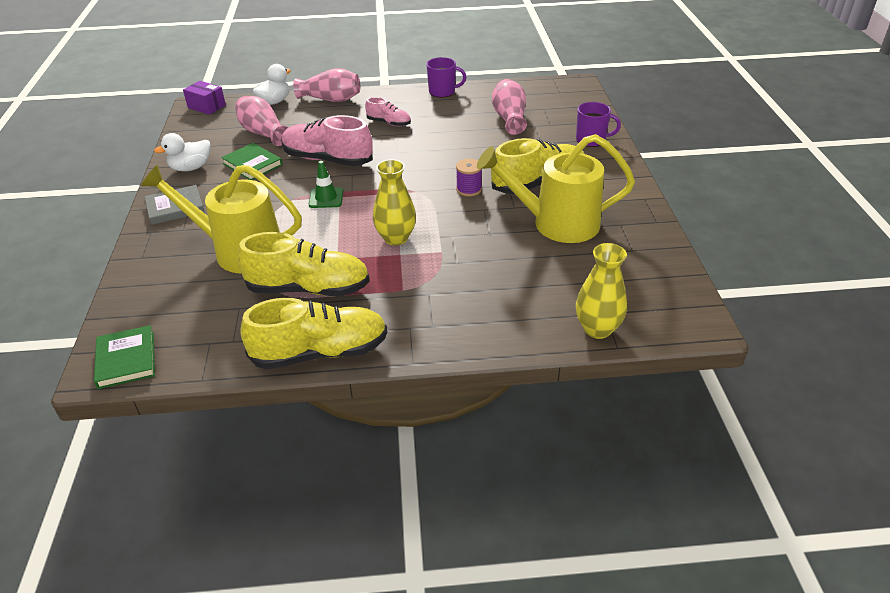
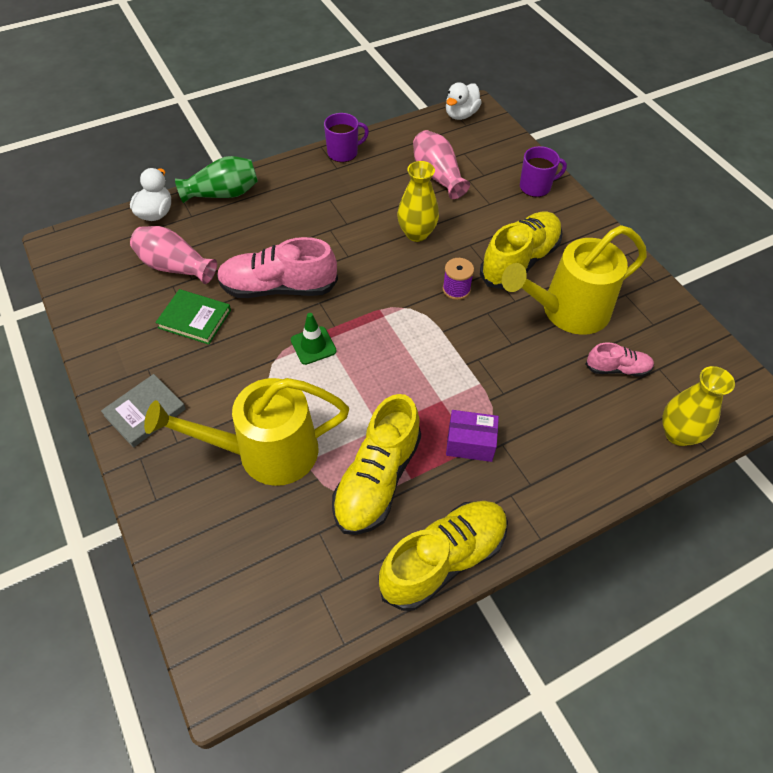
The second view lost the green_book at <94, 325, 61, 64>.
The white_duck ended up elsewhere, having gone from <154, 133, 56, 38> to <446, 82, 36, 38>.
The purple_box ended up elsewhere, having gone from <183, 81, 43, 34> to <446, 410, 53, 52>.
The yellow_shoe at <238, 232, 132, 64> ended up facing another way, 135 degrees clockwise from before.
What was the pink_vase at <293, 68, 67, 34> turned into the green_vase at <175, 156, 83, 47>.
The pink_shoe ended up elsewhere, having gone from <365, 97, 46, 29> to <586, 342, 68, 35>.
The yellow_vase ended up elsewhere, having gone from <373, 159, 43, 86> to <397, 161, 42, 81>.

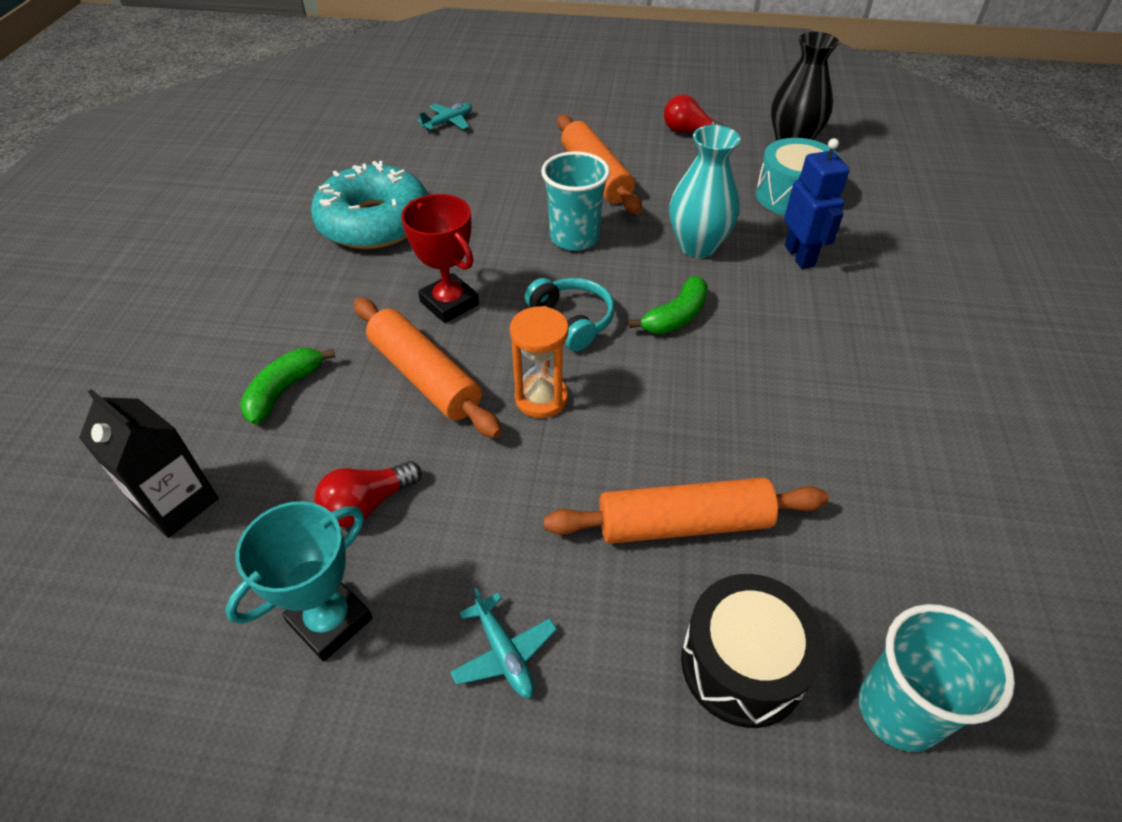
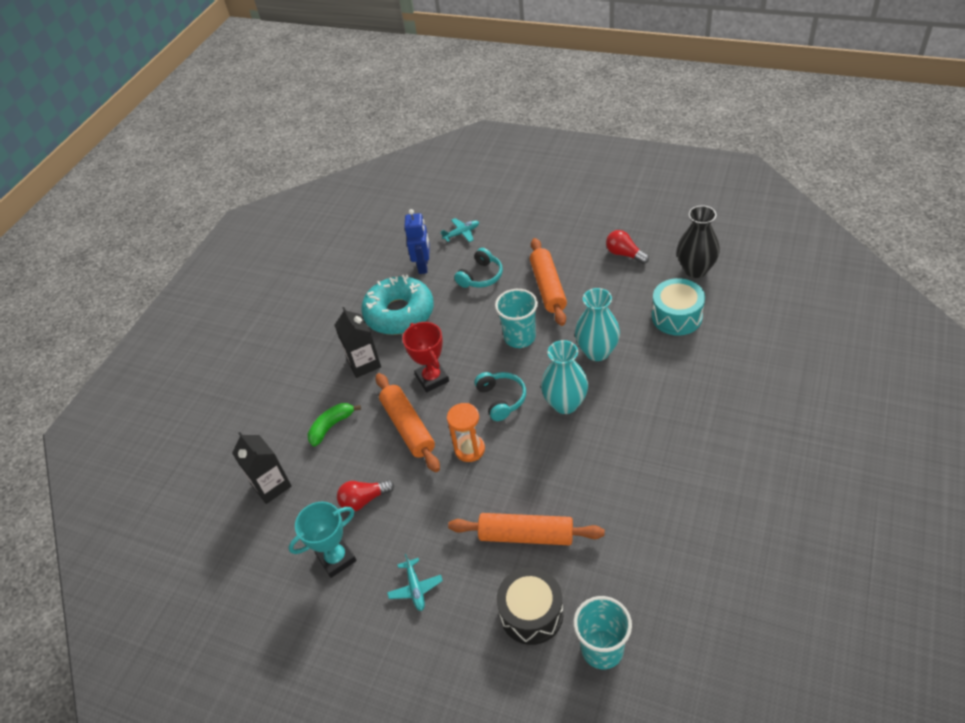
Where the green_banana stood at <629, 276, 79, 58>, the turquoise_vase came to stand at <541, 340, 47, 74>.
The blue_robot ended up elsewhere, having gone from <784, 138, 66, 131> to <404, 209, 26, 65>.
The second view gained the black_carton at <335, 307, 46, 71>.
The second view gained the turquoise_headphones at <454, 248, 49, 40>.

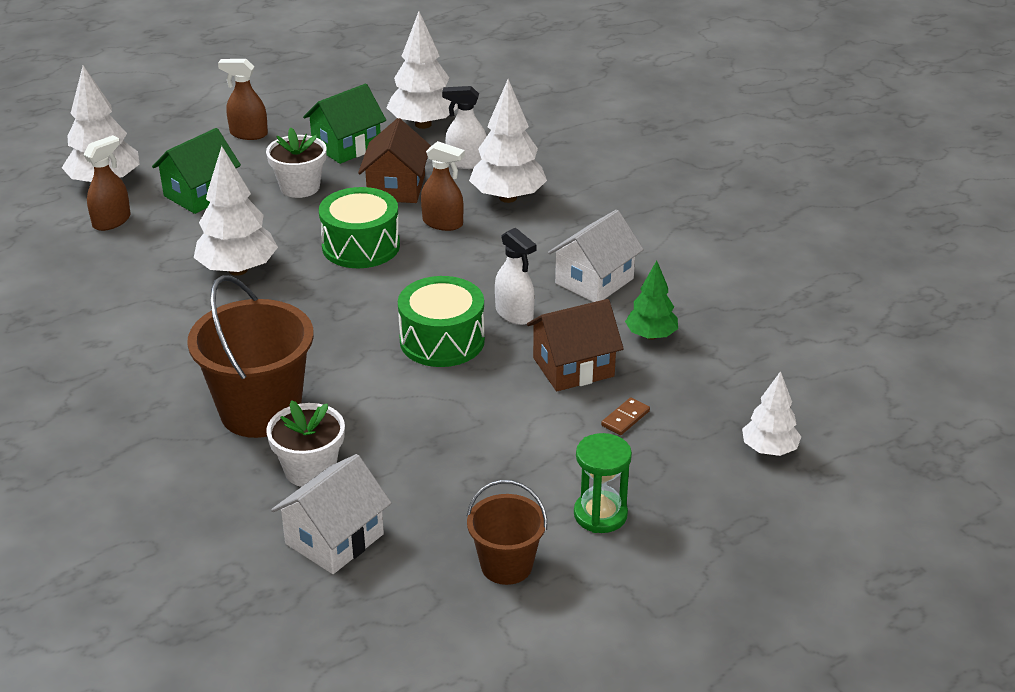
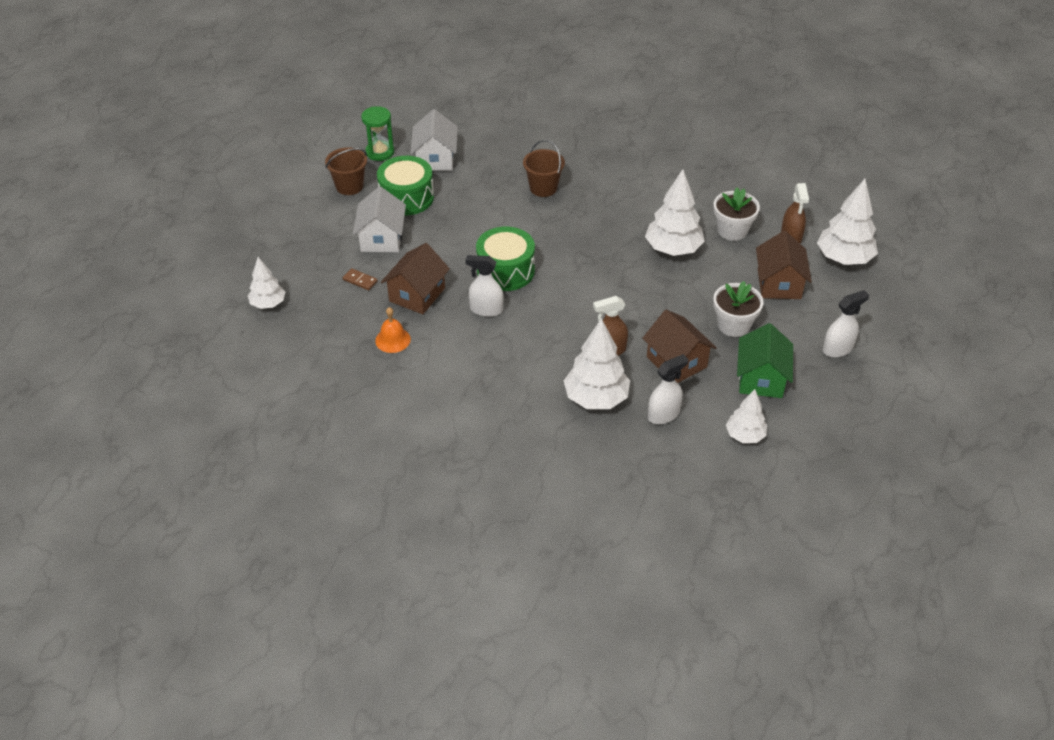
What was the green_house at <152, 128, 89, 86> turned into the brown_house at <756, 231, 56, 68>.
The size of the brown_bucket at <187, 275, 127, 163> changed by a factor of 0.57.
What was the brown_spray_bottle at <218, 59, 50, 81> turned into the white_spray_bottle at <823, 290, 46, 67>.
The white_flower_pot ended up elsewhere, having gone from <266, 400, 79, 87> to <713, 187, 47, 54>.
The green_drum ended up elsewhere, having gone from <319, 187, 81, 81> to <377, 156, 57, 59>.
The size of the white_tree at <386, 11, 72, 118> changed by a factor of 0.61.
The white_house ended up elsewhere, having gone from <548, 210, 96, 92> to <353, 186, 53, 66>.
The green_hourglass ended up elsewhere, having gone from <574, 433, 58, 100> to <361, 106, 33, 55>.
The brown_domino at <601, 397, 49, 38> ended up facing another way, 60 degrees counterclockwise from before.
Where the green_tree stood at <625, 261, 53, 79>, the orange_bell came to stand at <375, 307, 36, 46>.

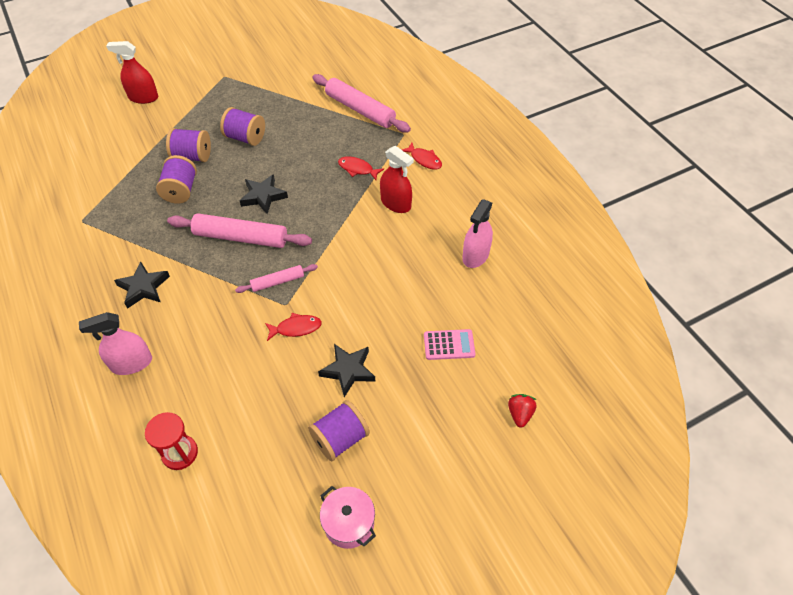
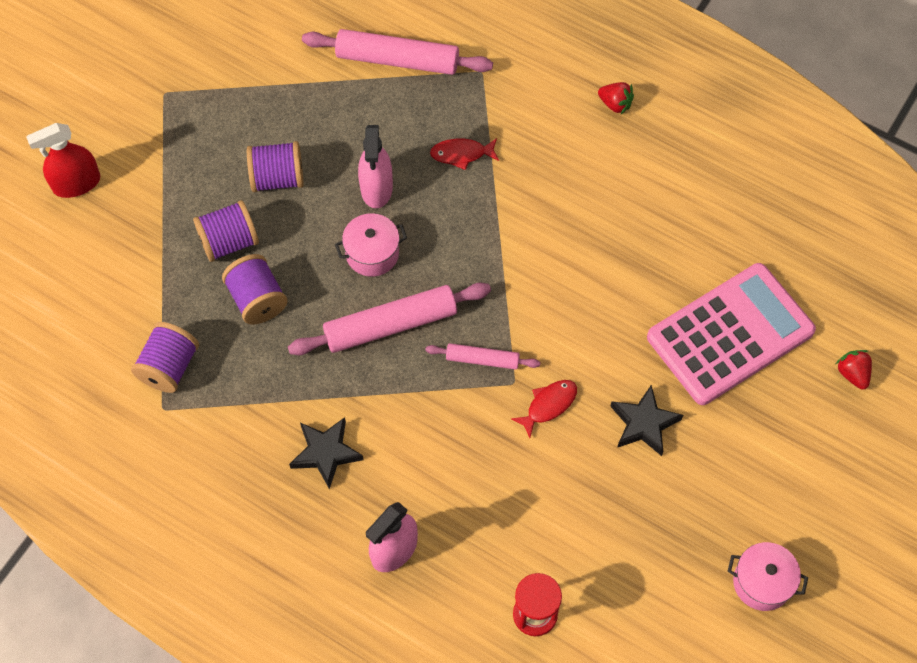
The pink_rolling_pin at <235, 264, 83, 29> ended up facing another way, 60 degrees clockwise from before.
Where the black_star stood at <239, 174, 49, 40>, the pink_pot came to stand at <335, 213, 72, 64>.
The purple_spool ended up elsewhere, having gone from <308, 400, 62, 61> to <131, 322, 68, 71>.
The second view lost the red_spray_bottle at <380, 146, 34, 67>.
The second view lost the red_fish at <402, 142, 40, 28>.
The size of the pink_calculator at <424, 329, 51, 31> changed by a factor of 2.34.
The pink_spray_bottle ended up elsewhere, having gone from <462, 199, 31, 69> to <358, 125, 35, 83>.
The second view gained the red_strawberry at <598, 82, 36, 32>.

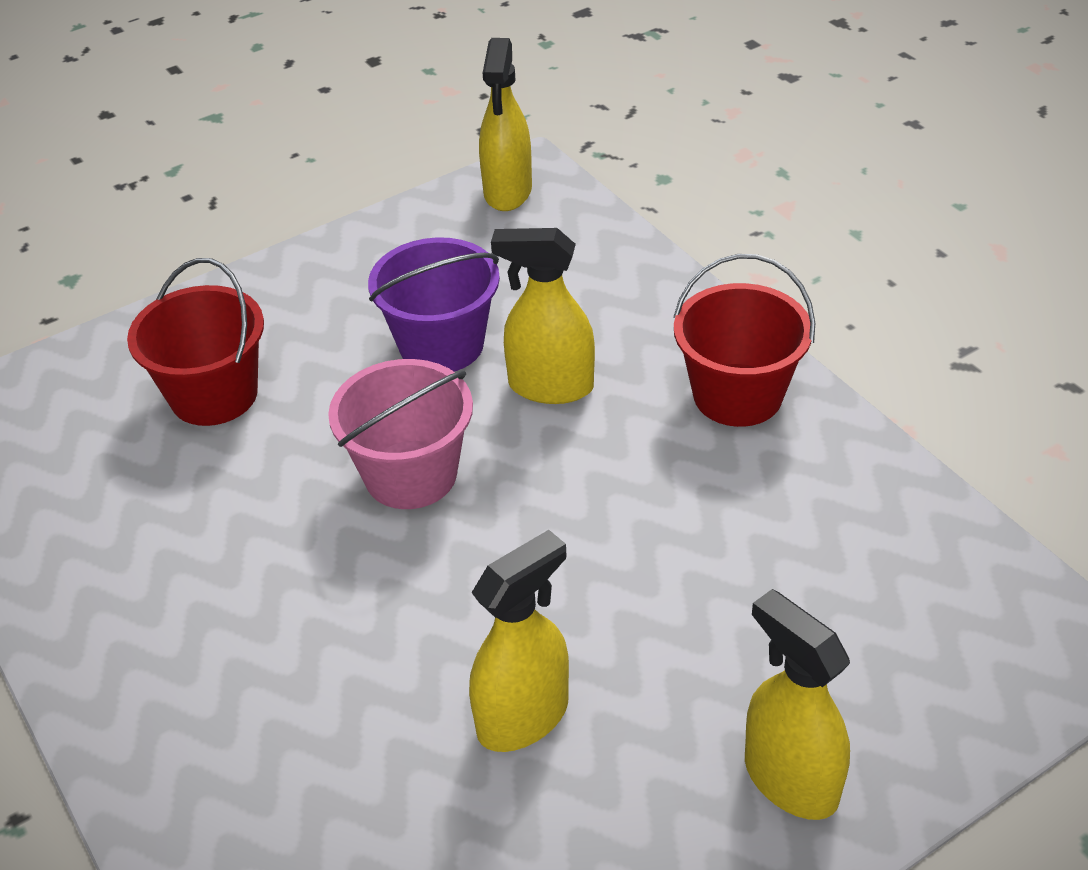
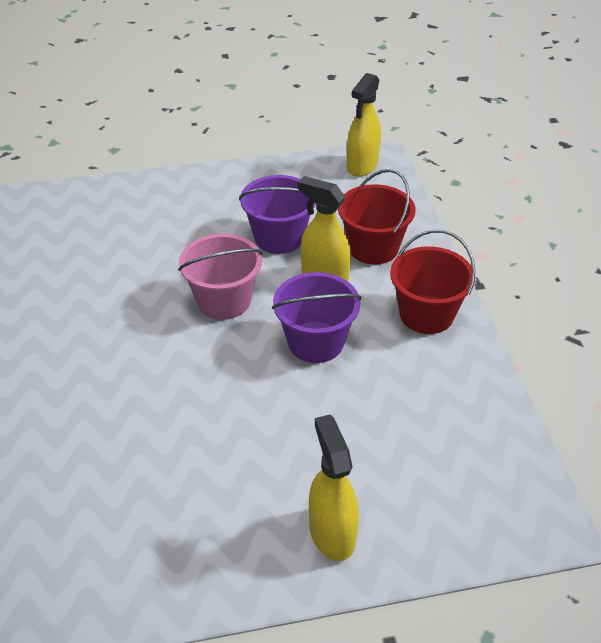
The red_bucket ended up elsewhere, having gone from <127, 258, 137, 168> to <338, 169, 77, 96>.
The second view lost the yellow_spray_bottle at <469, 530, 100, 222>.
The second view gained the purple_bucket at <272, 272, 89, 91>.

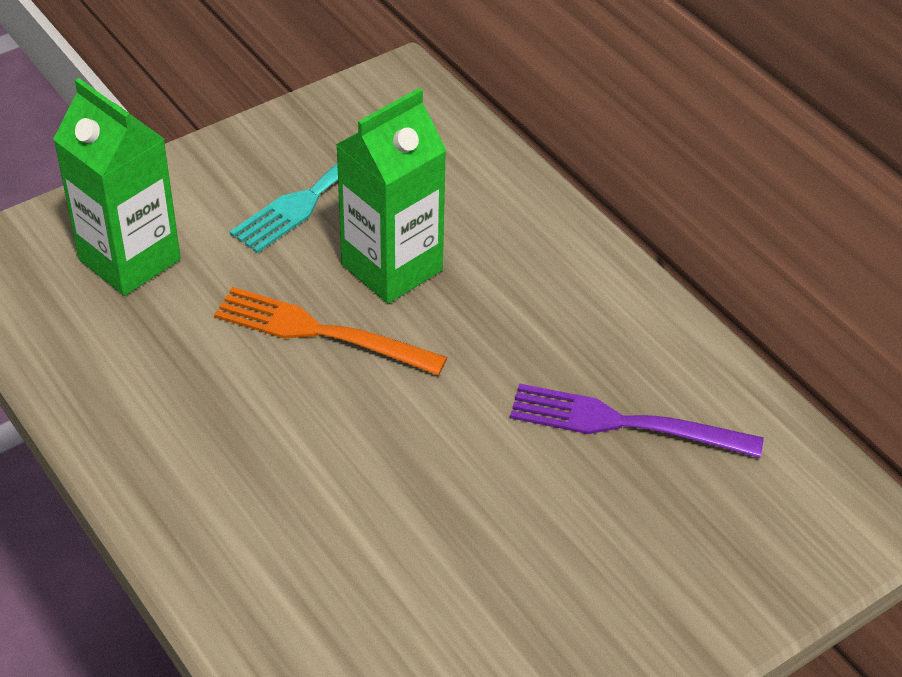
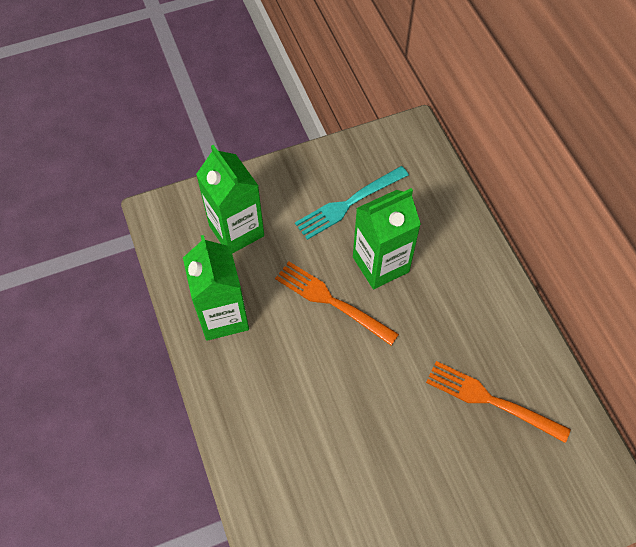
What was the purple_fork at <510, 383, 254, 75> turned into the orange_fork at <426, 361, 145, 82>.
The second view gained the green_carton at <183, 235, 66, 106>.

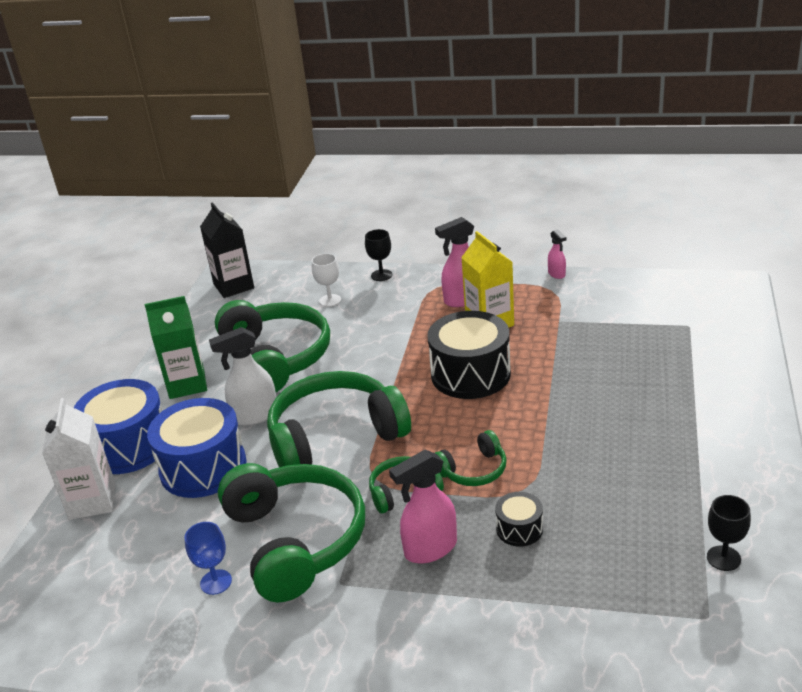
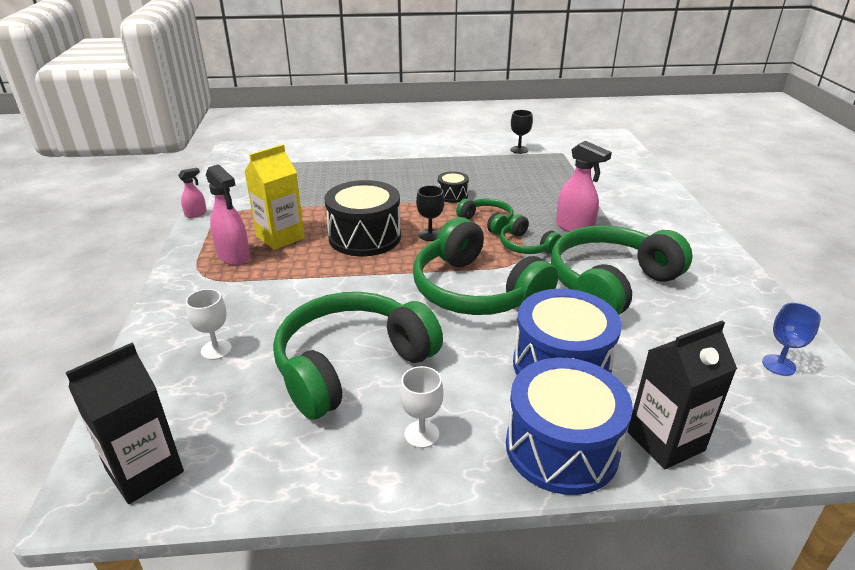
What was the white_carton at <42, 398, 74, 122> turned into the black_carton at <627, 321, 110, 148>.
Where the green_carton stood at <145, 296, 62, 103>, the white_goblet came to stand at <400, 366, 44, 82>.
The blue_goblet ended up elsewhere, having gone from <184, 522, 48, 73> to <762, 303, 59, 73>.
The second view lost the white_spray_bottle at <209, 327, 67, 99>.
The black_goblet ended up elsewhere, having gone from <365, 229, 27, 52> to <416, 185, 28, 56>.
The black_drum ended up elsewhere, having gone from <495, 492, 48, 55> to <438, 171, 31, 32>.

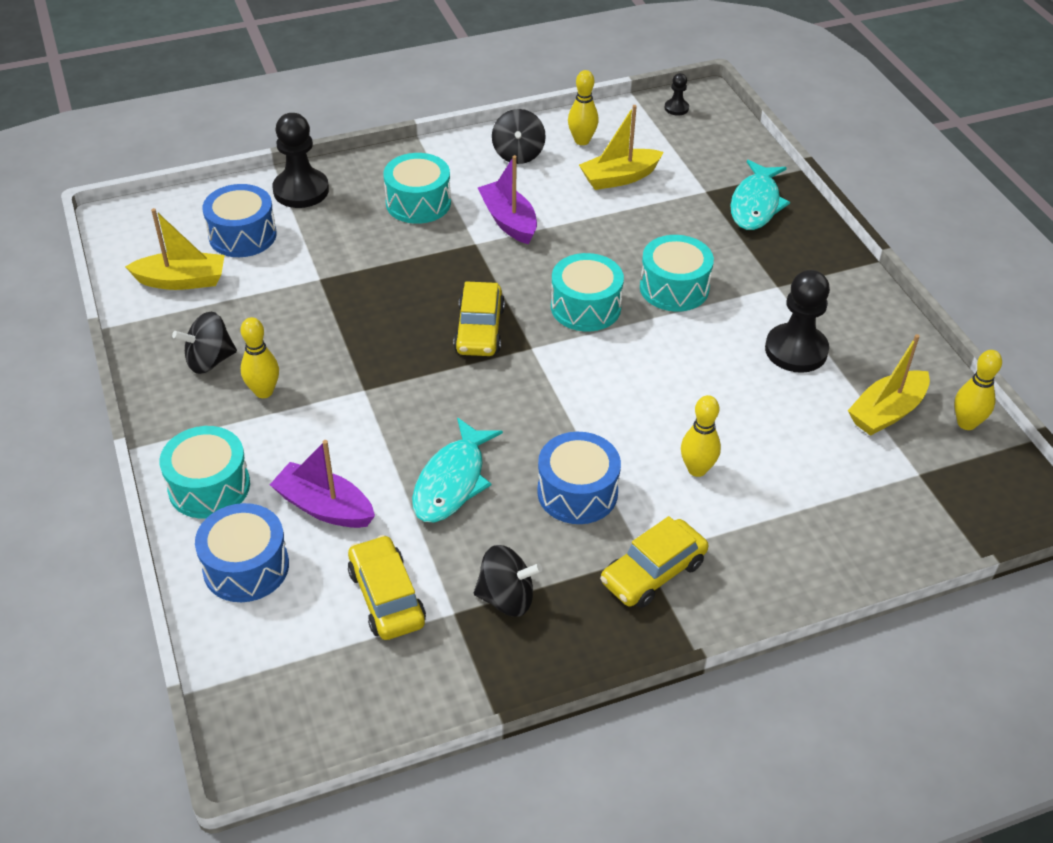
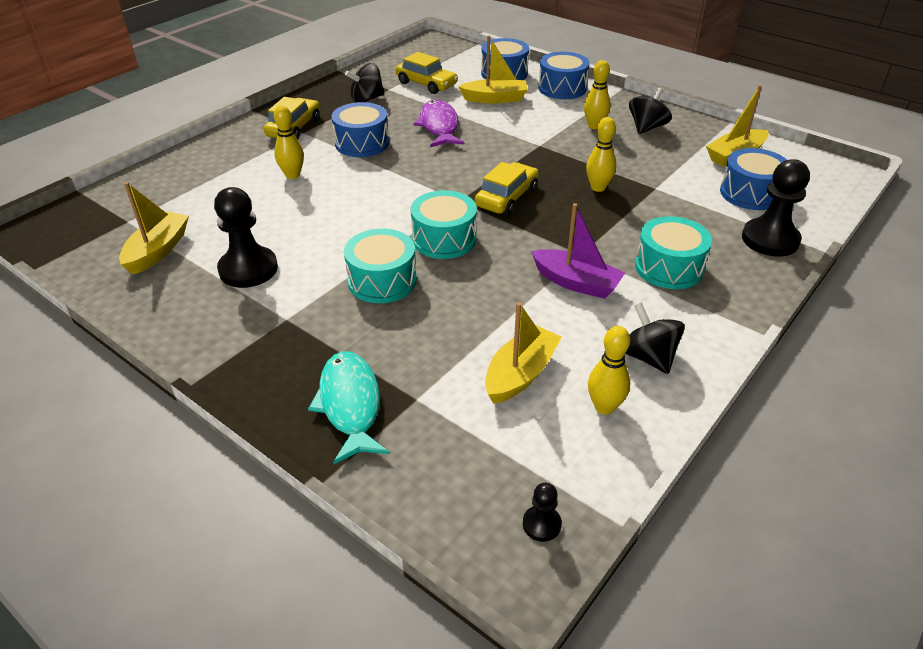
What was the turquoise_drum at <160, 426, 90, 92> turned into the blue_drum at <538, 52, 52, 47>.
What was the purple_boat at <270, 440, 105, 88> turned into the yellow_boat at <458, 35, 70, 68>.
What was the turquoise_fish at <412, 418, 91, 105> turned into the purple_fish at <414, 100, 51, 47>.
The yellow_car at <453, 281, 52, 75> ended up facing another way, 60 degrees clockwise from before.
The yellow_bowling_pin ended up elsewhere, having gone from <954, 350, 48, 80> to <586, 117, 30, 75>.

